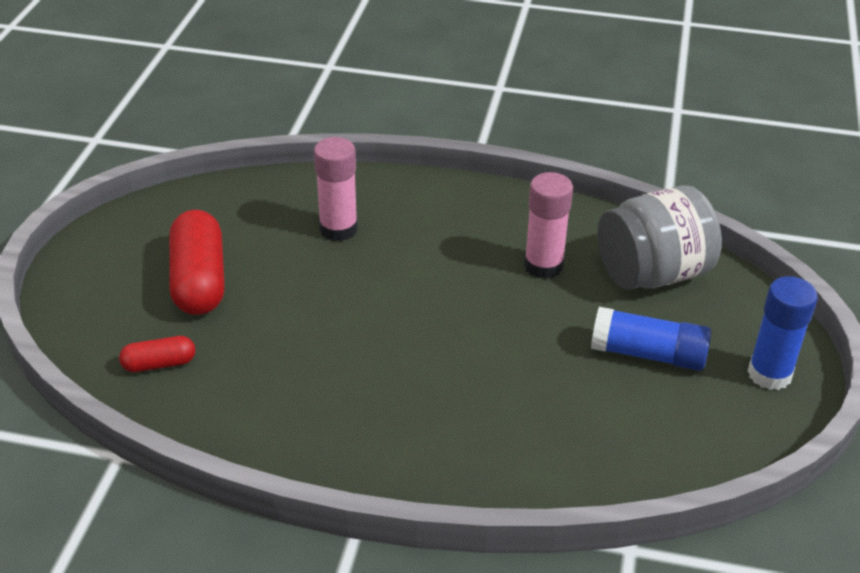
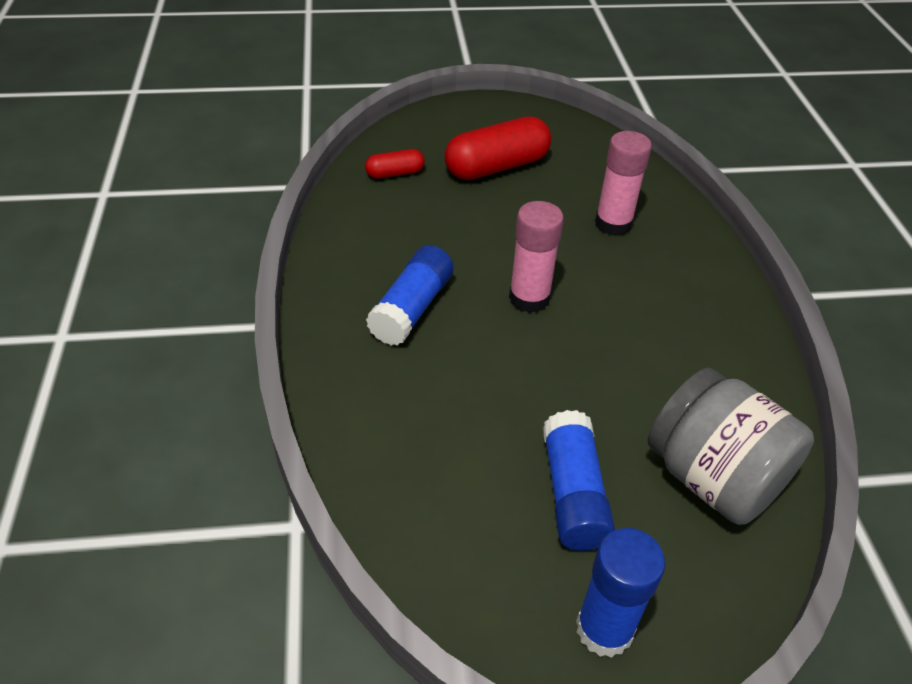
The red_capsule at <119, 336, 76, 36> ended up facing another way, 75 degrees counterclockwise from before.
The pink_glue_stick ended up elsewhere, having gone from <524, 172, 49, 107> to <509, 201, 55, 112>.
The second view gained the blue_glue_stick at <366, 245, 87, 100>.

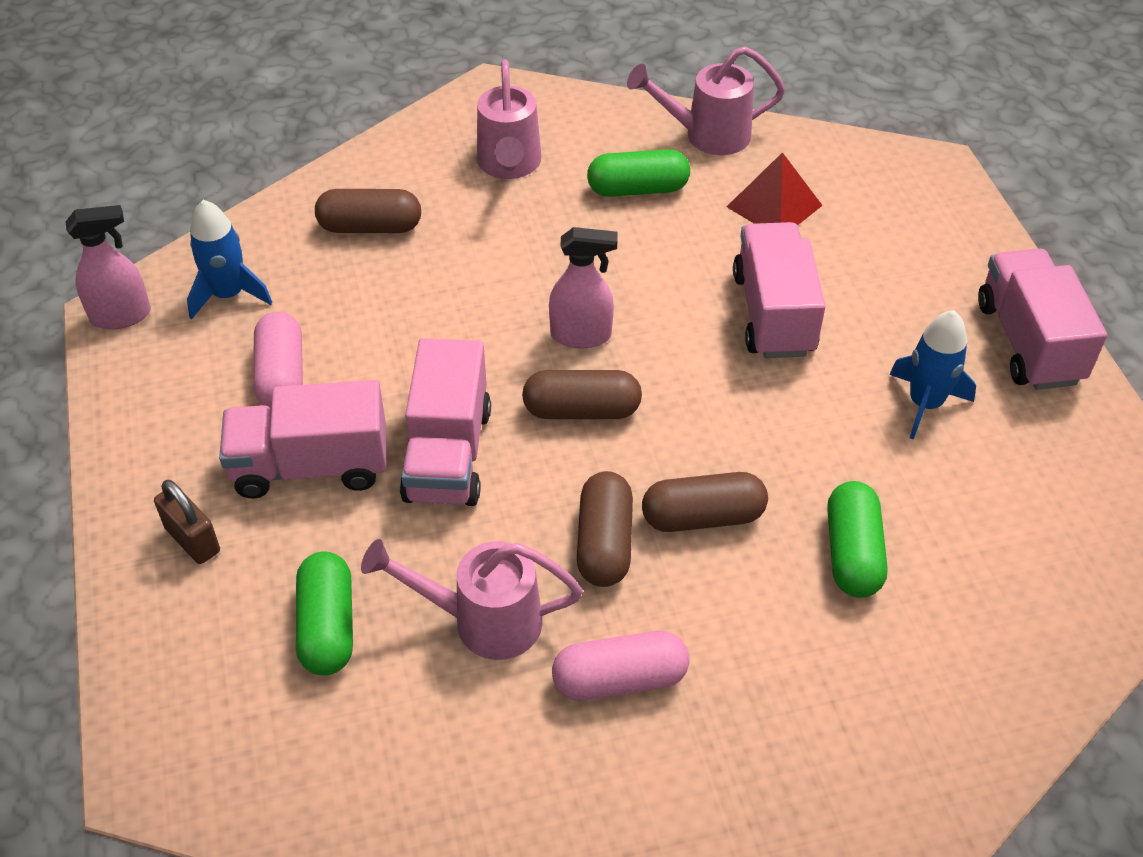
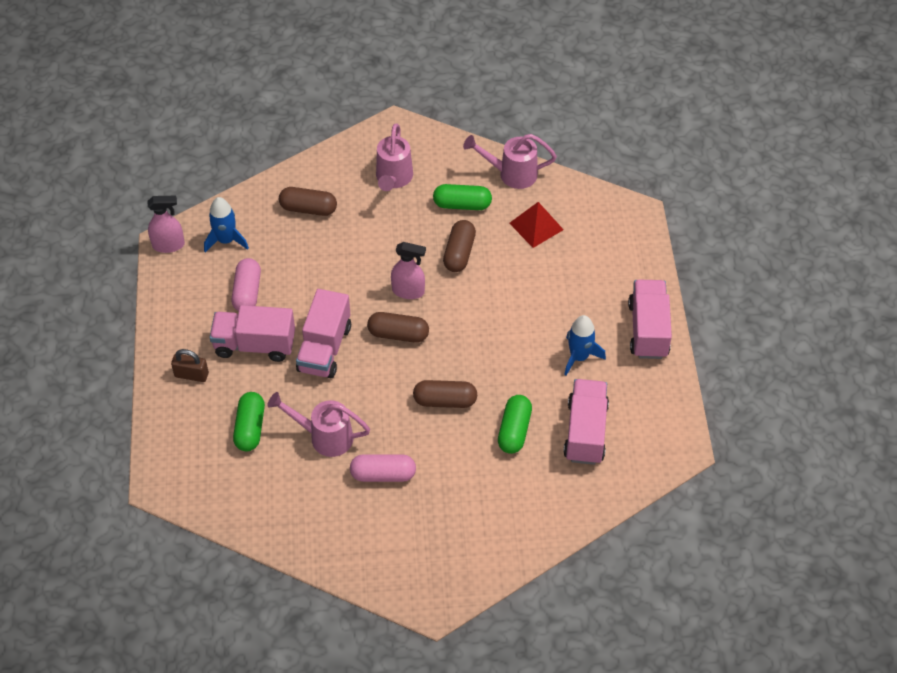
The brown_padlock at <154, 480, 66, 84> ended up facing another way, 45 degrees counterclockwise from before.
The brown_capsule ended up elsewhere, having gone from <577, 471, 56, 116> to <443, 220, 33, 52>.
The pink_truck ended up elsewhere, having gone from <733, 222, 92, 136> to <563, 379, 46, 86>.

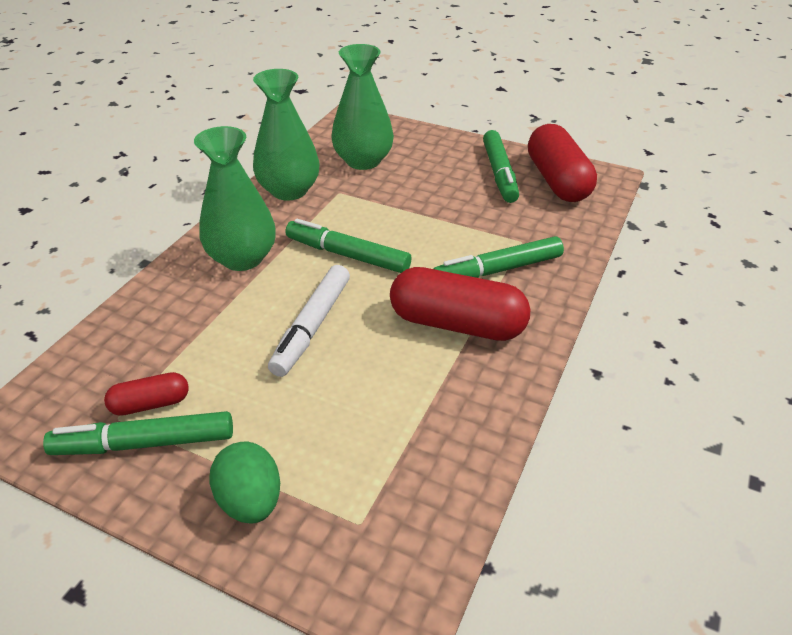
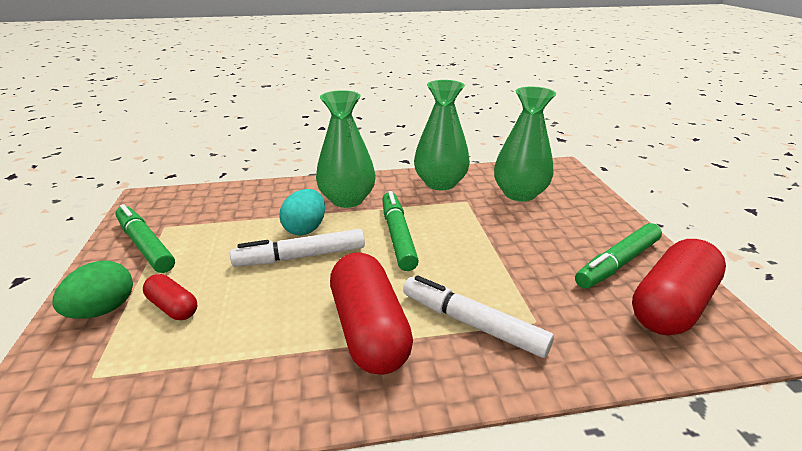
The red_capsule ended up elsewhere, having gone from <104, 372, 85, 44> to <143, 274, 54, 46>.
What was the green_marker at <433, 236, 131, 42> turned into the white_marker at <403, 275, 151, 83>.
The second view gained the turquoise_egg at <279, 189, 46, 47>.

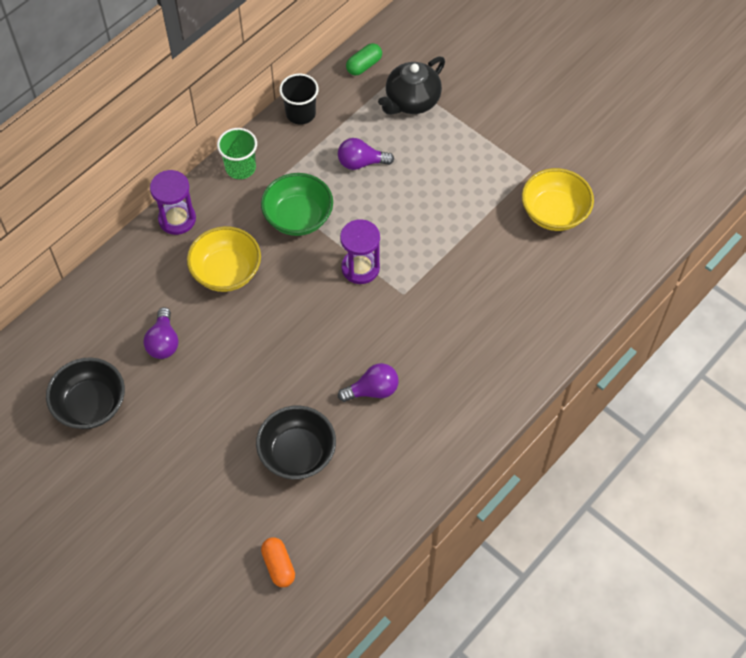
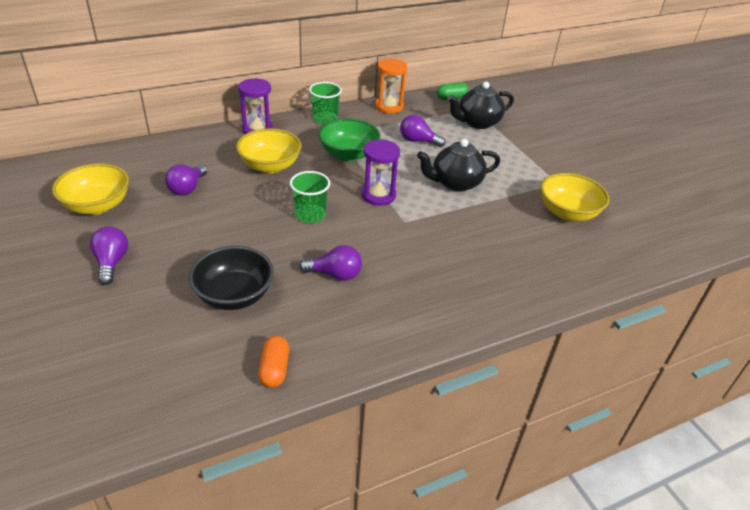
What was the black_bowl at <46, 357, 79, 72> turned into the yellow_bowl at <52, 163, 77, 52>.
The orange_capsule ended up elsewhere, having gone from <261, 537, 34, 50> to <258, 336, 31, 52>.
Where the black_cup stood at <279, 74, 40, 51>, the orange_hourglass came to stand at <375, 58, 32, 56>.
The second view gained the purple_light_bulb at <90, 227, 38, 58>.
The second view gained the green_cup at <290, 171, 40, 52>.
The second view gained the black_teapot at <417, 139, 83, 53>.

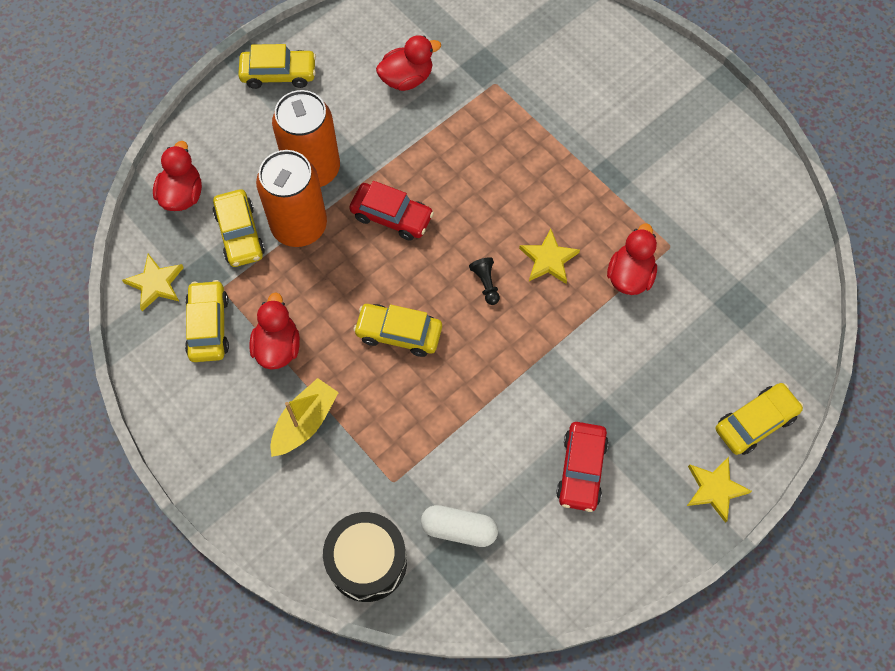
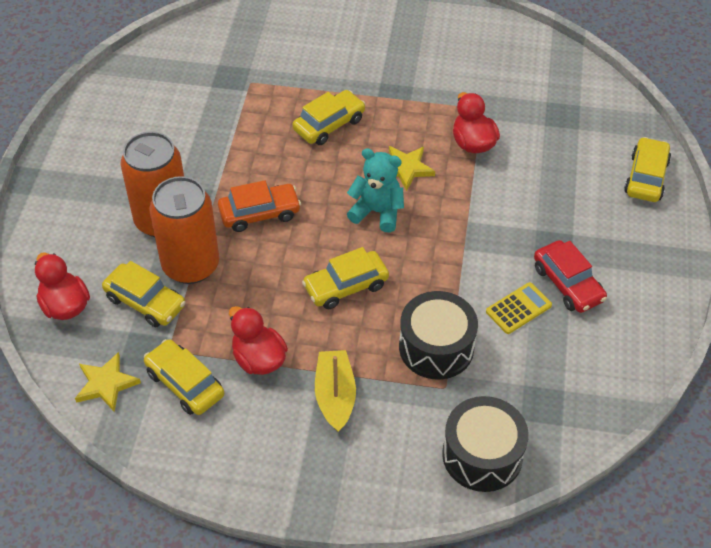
The yellow_car ended up elsewhere, having gone from <238, 44, 78, 45> to <292, 90, 73, 55>.
What was the red_car at <349, 181, 85, 60> turned into the orange_car at <218, 180, 83, 52>.
The second view lost the red_duck at <376, 35, 65, 56>.
The second view lost the white_capsule at <421, 505, 77, 42>.
Where the black_pawn stood at <469, 257, 31, 48>, the turquoise_teddy_bear came to stand at <347, 148, 57, 85>.
The second view lost the yellow_star at <687, 457, 65, 66>.
The second view gained the black_drum at <399, 291, 79, 89>.
The second view gained the yellow_calculator at <486, 282, 66, 52>.

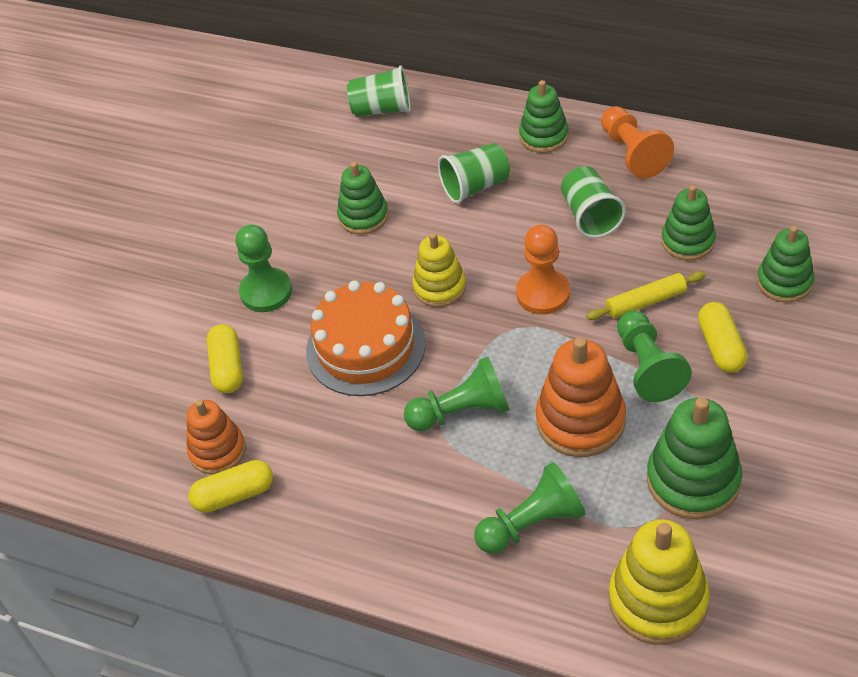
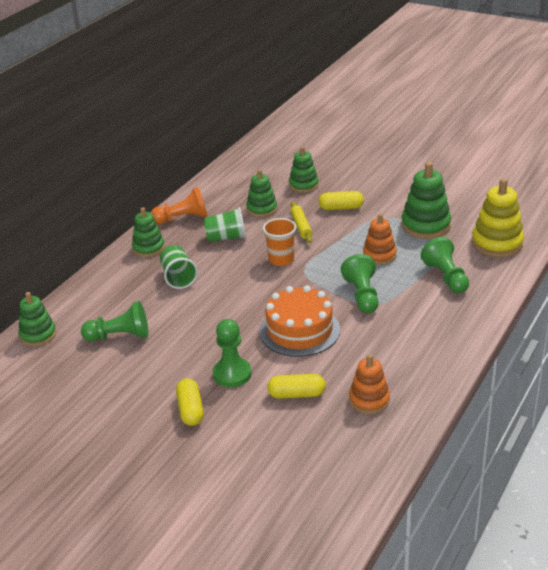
The yellow_capsule ended up elsewhere, having gone from <188, 460, 85, 53> to <176, 378, 28, 48>.
The green_stacking_toy ended up elsewhere, having gone from <337, 162, 52, 73> to <19, 292, 37, 54>.
The second view lost the green_cup at <347, 65, 63, 52>.
The second view lost the yellow_stacking_toy at <412, 233, 54, 74>.
Where the orange_pawn stood at <516, 225, 54, 90>, the orange_cup came to stand at <263, 218, 33, 48>.
The size of the orange_stacking_toy at <536, 337, 90, 120> changed by a factor of 0.66.
The green_pawn ended up elsewhere, having gone from <617, 310, 75, 92> to <81, 301, 67, 41>.

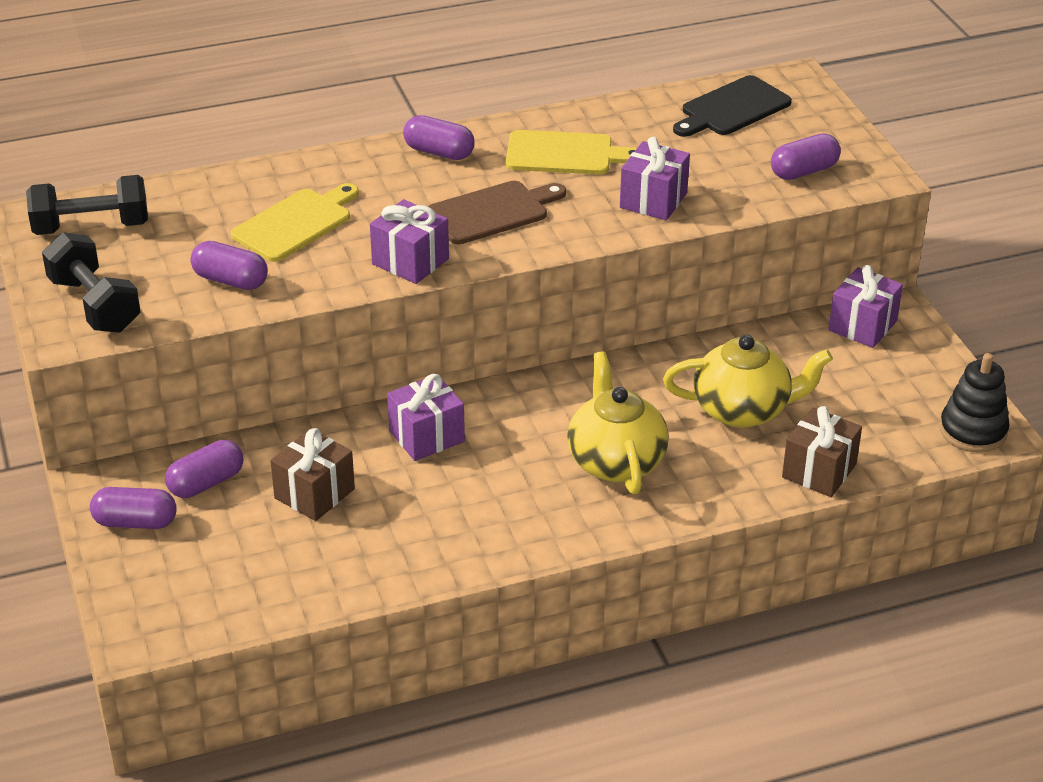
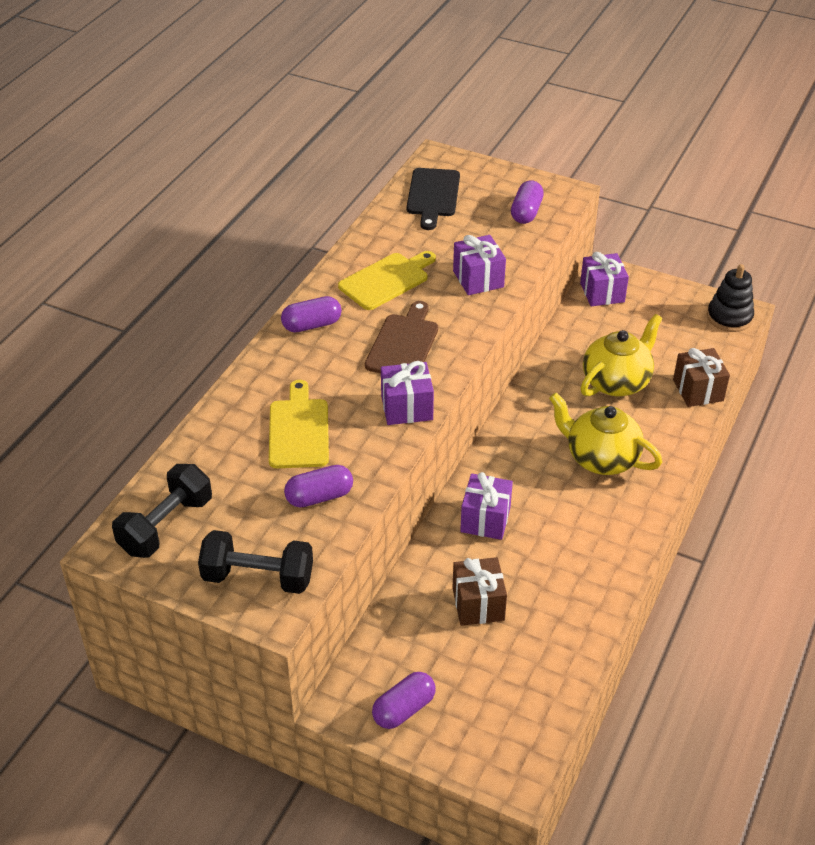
The second view lost the purple_capsule at <165, 440, 79, 58>.

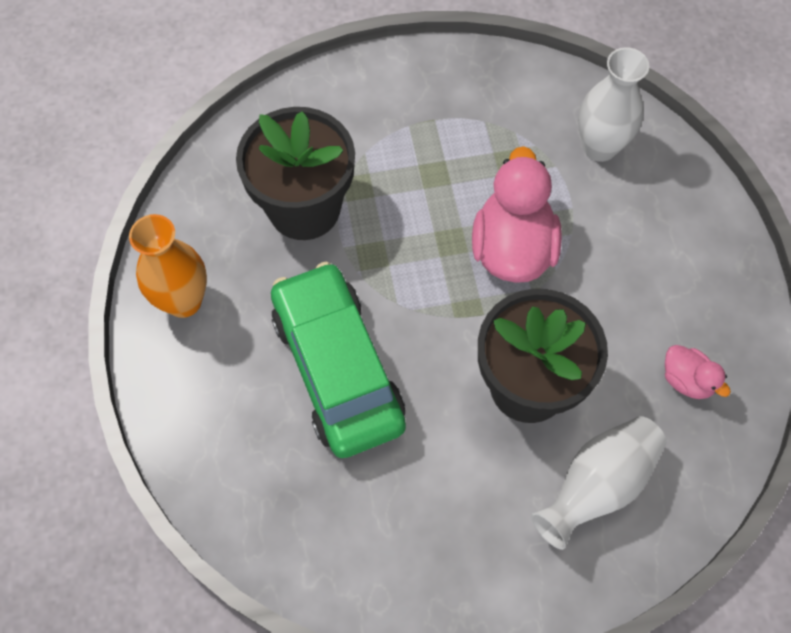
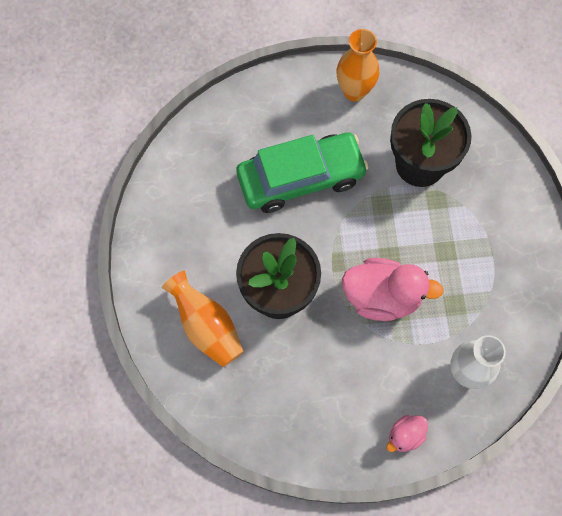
What was the white_vase at <531, 416, 135, 134> turned into the orange_vase at <162, 271, 82, 96>.
The pink_duck ended up elsewhere, having gone from <665, 345, 66, 54> to <386, 415, 42, 37>.

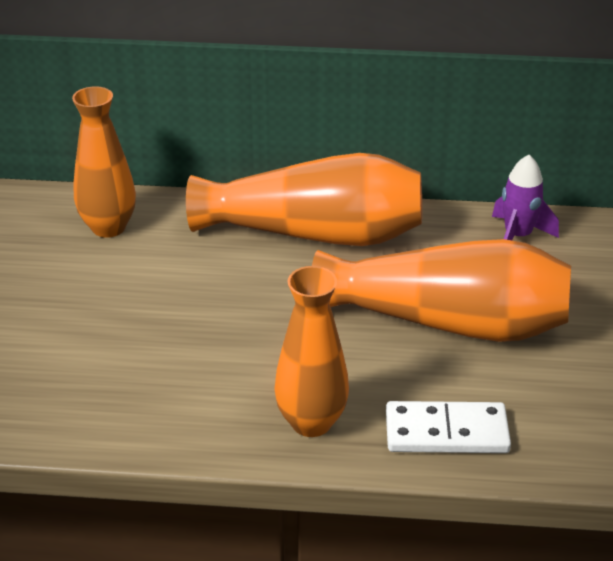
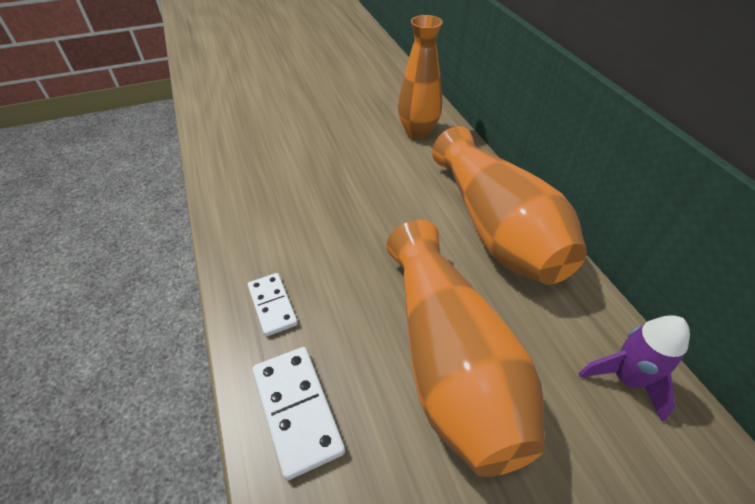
Where the orange_vase stood at <274, 266, 75, 171>, the white_domino came to stand at <248, 273, 50, 63>.

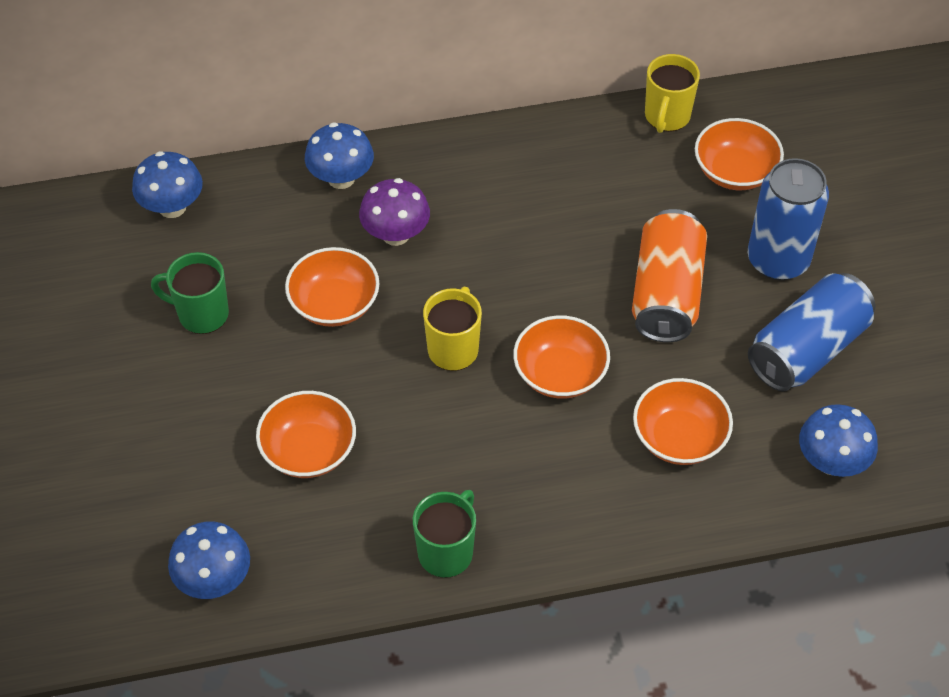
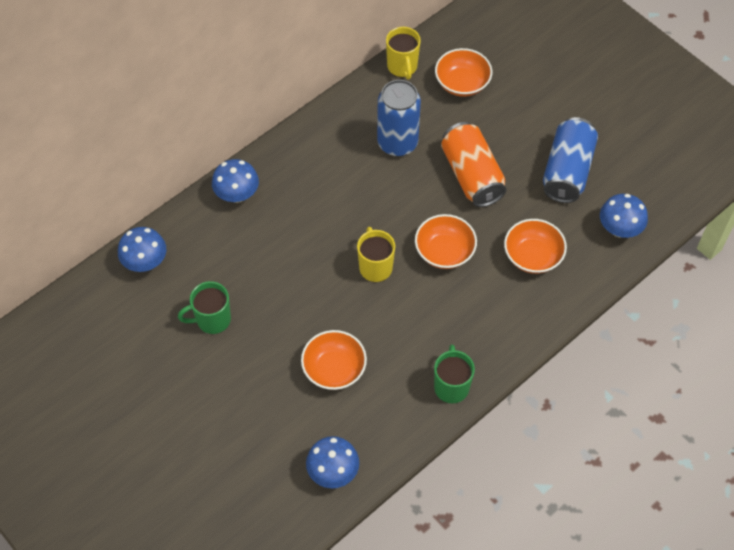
The second view lost the orange_bowl at <285, 247, 94, 80>.
The second view lost the purple_mushroom at <359, 178, 71, 68>.
The blue_can ended up elsewhere, having gone from <748, 158, 81, 122> to <377, 80, 44, 76>.

